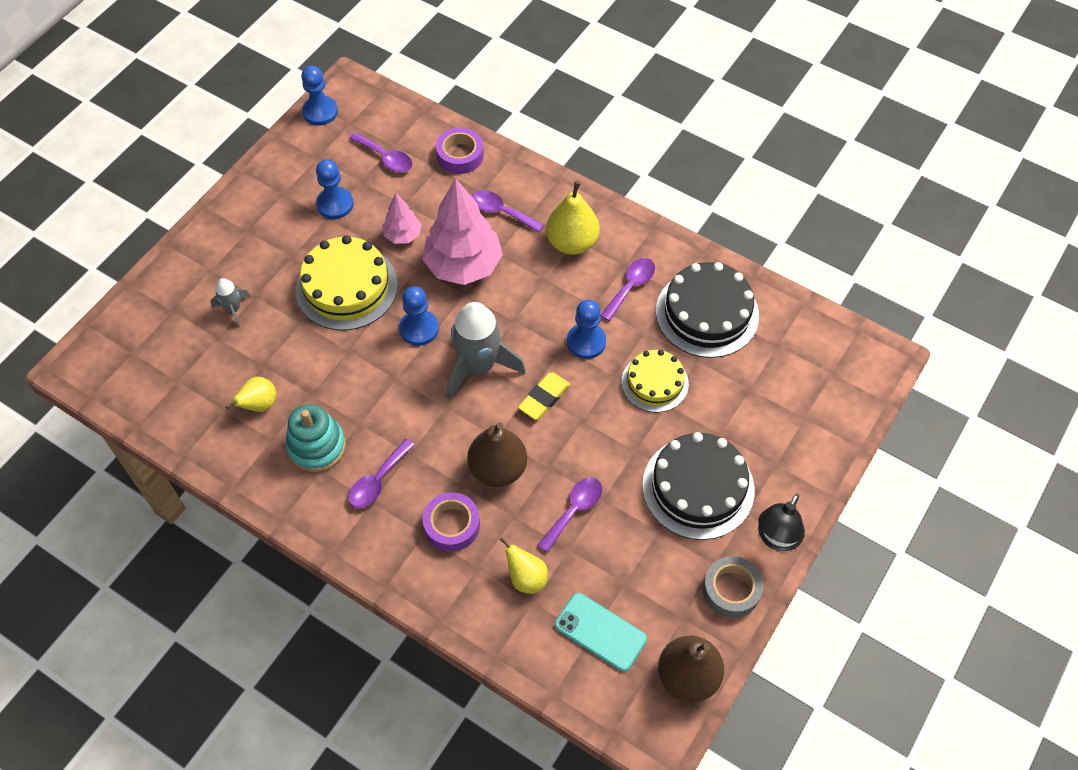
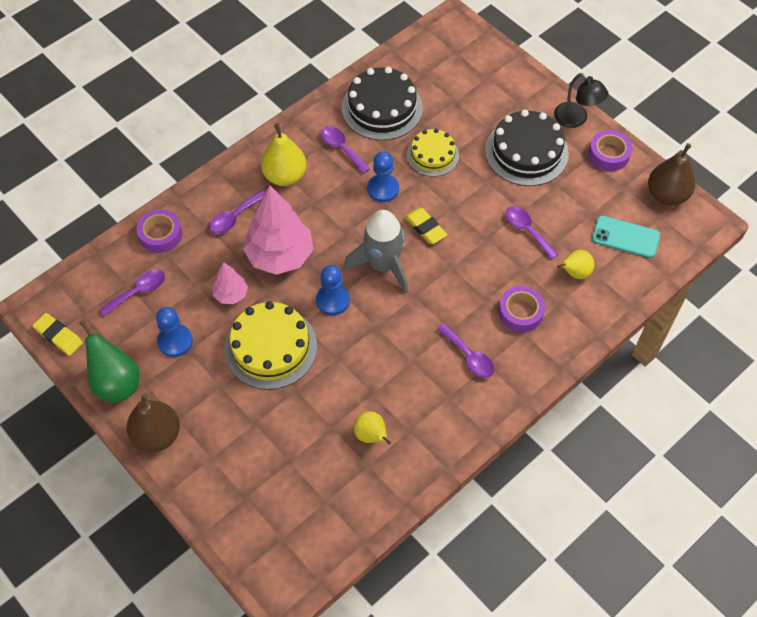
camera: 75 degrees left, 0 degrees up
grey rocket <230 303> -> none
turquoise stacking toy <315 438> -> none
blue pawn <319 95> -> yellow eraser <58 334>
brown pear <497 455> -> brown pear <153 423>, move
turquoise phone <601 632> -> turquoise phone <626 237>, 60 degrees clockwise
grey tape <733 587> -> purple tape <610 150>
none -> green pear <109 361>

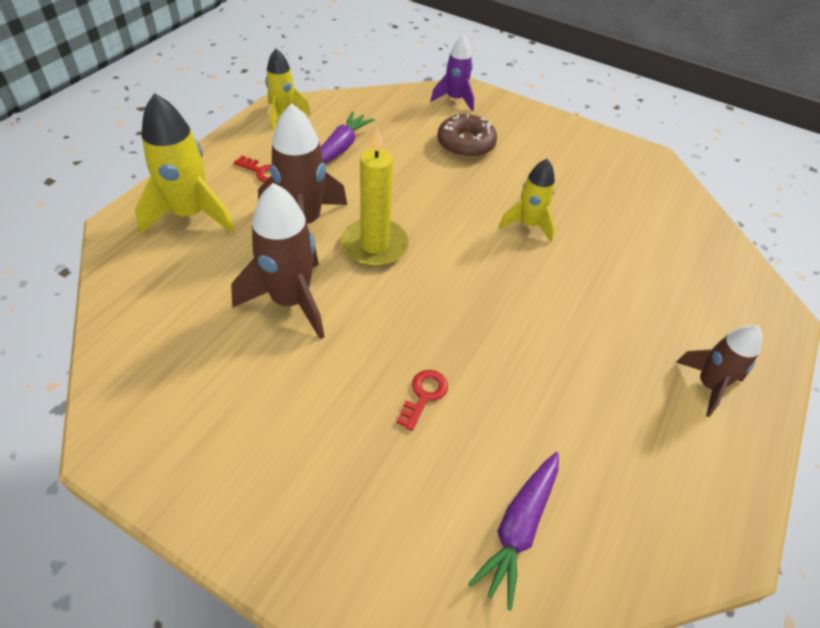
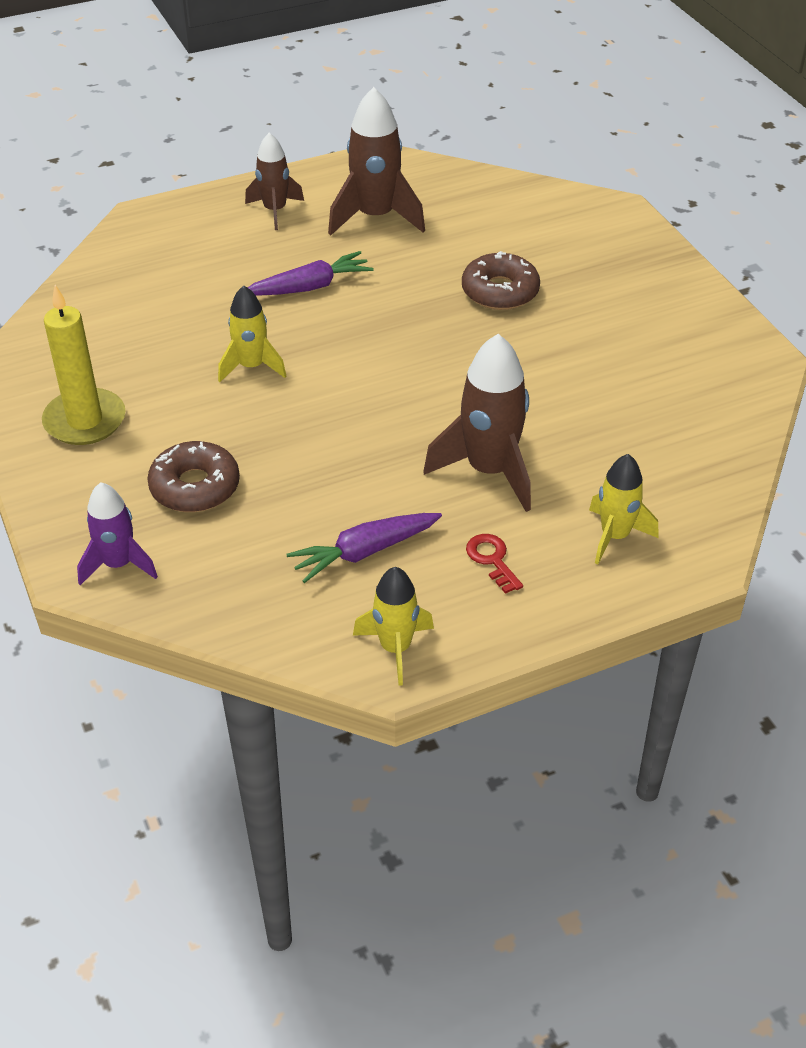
camera: 140 degrees left, 5 degrees down
yellow rocket <185 163> -> yellow rocket <623 509>, x0.62
brown rocket <278 261> -> brown rocket <376 161>, move
yellow candle <375 197> -> yellow candle <84 365>, move
red key <422 400> -> brown donut <501 280>
purple carrot <513 531> -> purple carrot <310 273>, move

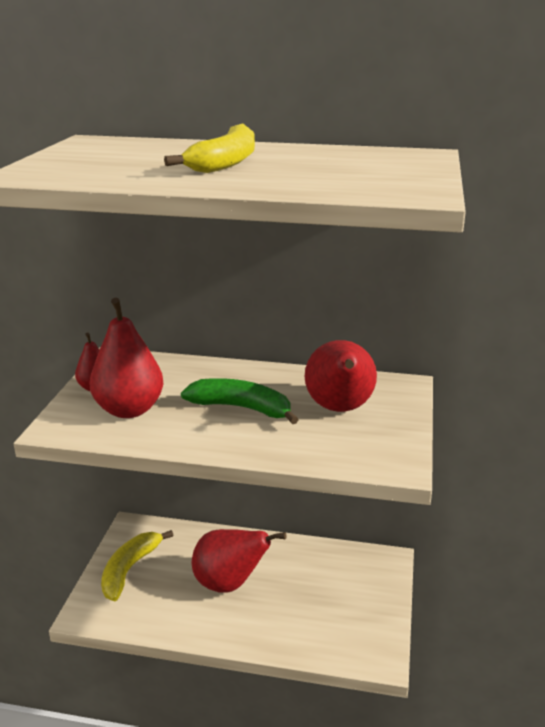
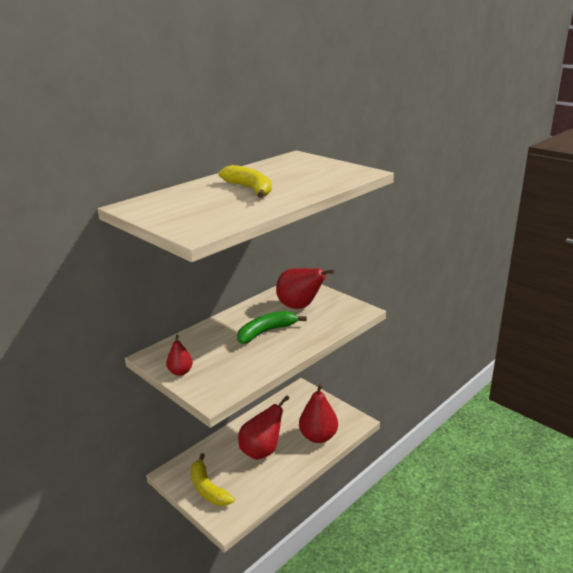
camera: 55 degrees left, 0 degrees up
red pear <127 358> -> red pear <318 413>, move

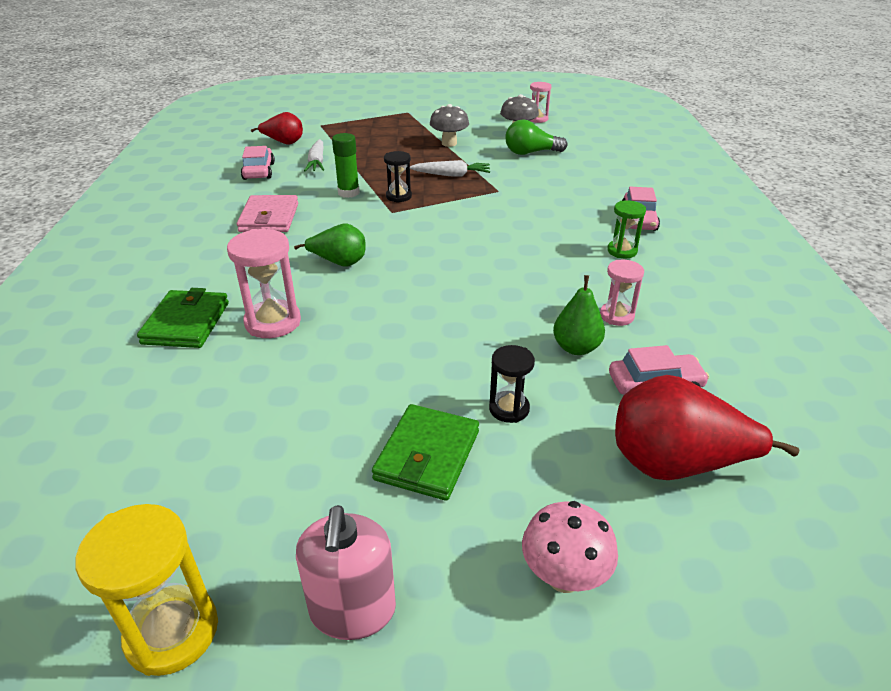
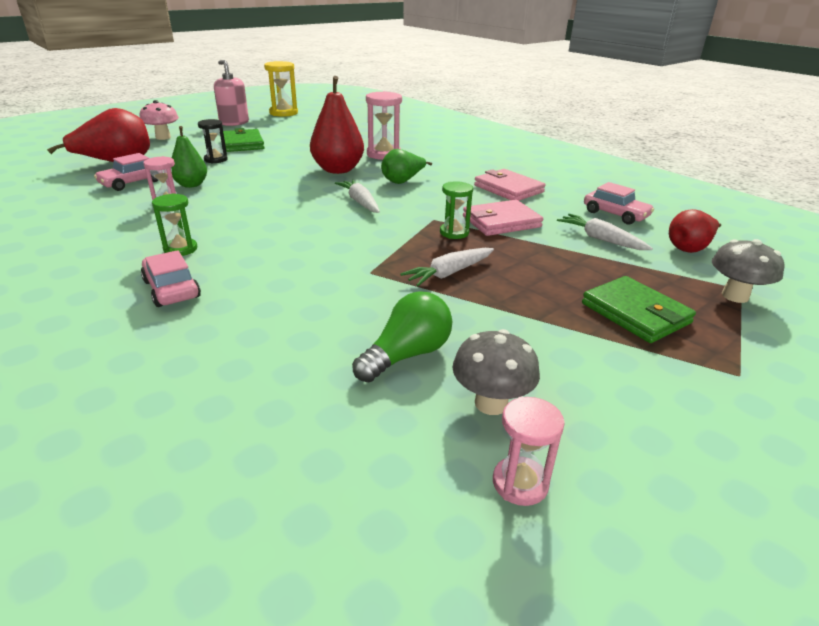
camera: 140 degrees right, 5 degrees down
green wallet <183 318> -> green wallet <639 309>, move
green glue stick <346 165> -> pink wallet <503 218>
black hourglass <398 177> -> green hourglass <456 210>
grey mushroom <449 125> -> grey mushroom <748 271>, move
none -> red pear <337 125>
none -> white carrot <357 196>

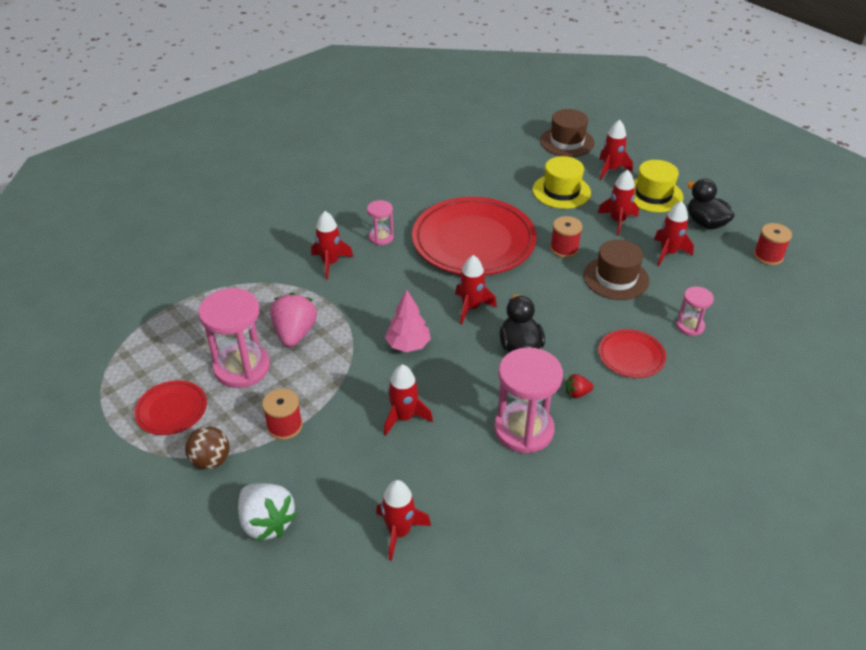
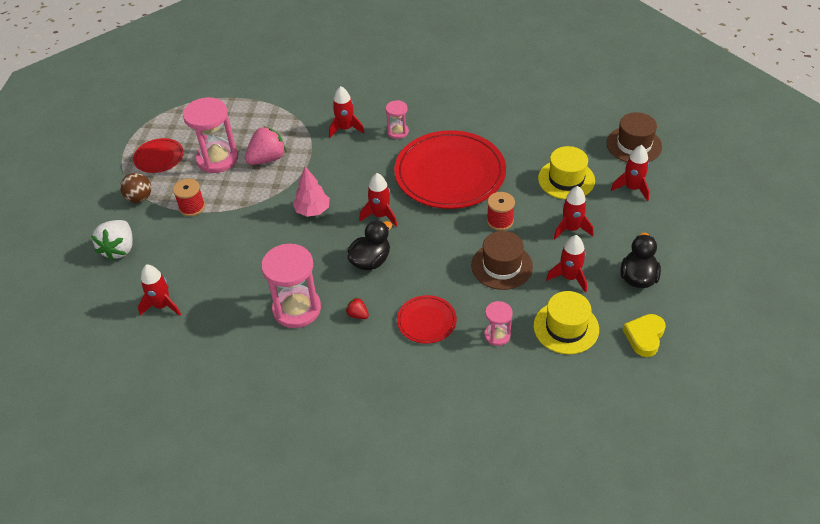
camera: 50 degrees right, 5 degrees up
red rocket <408 400> -> none
yellow hat <659 186> -> yellow hat <566 322>, move
red spool <773 244> -> yellow heart <644 335>

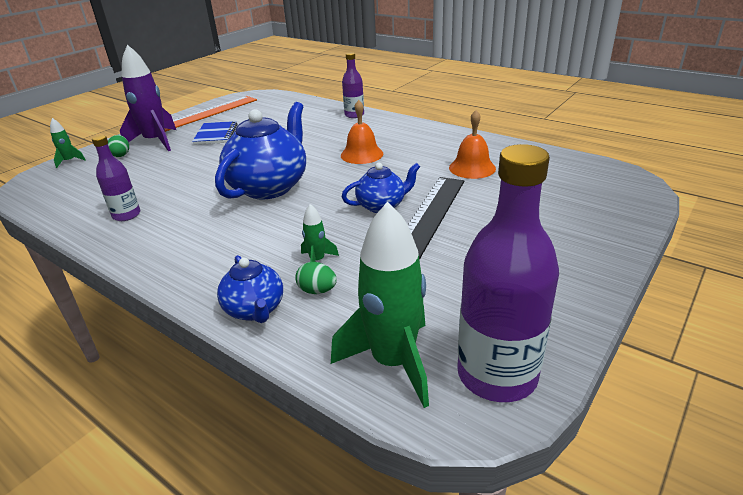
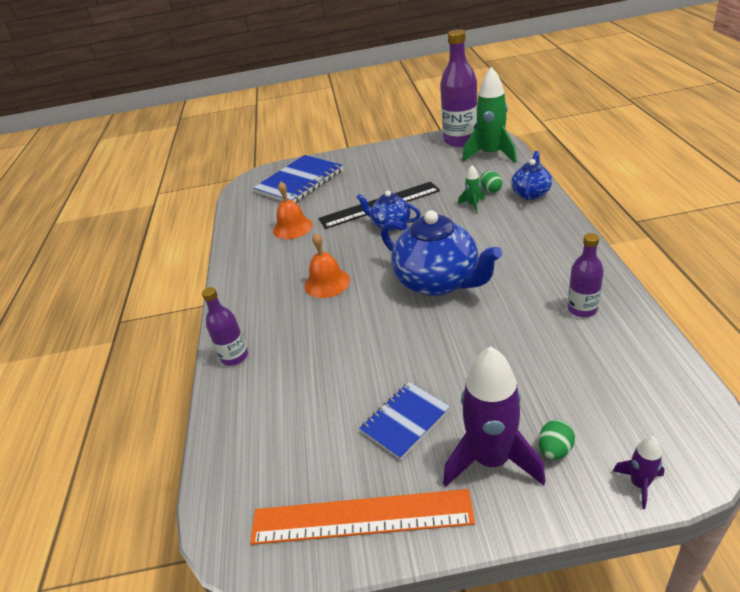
camera: 130 degrees left, 5 degrees up
green rocket <68 143> -> purple rocket <639 472>
blue teapot <260 150> -> blue teapot <441 253>, 120 degrees counterclockwise
none -> blue notebook <298 179>

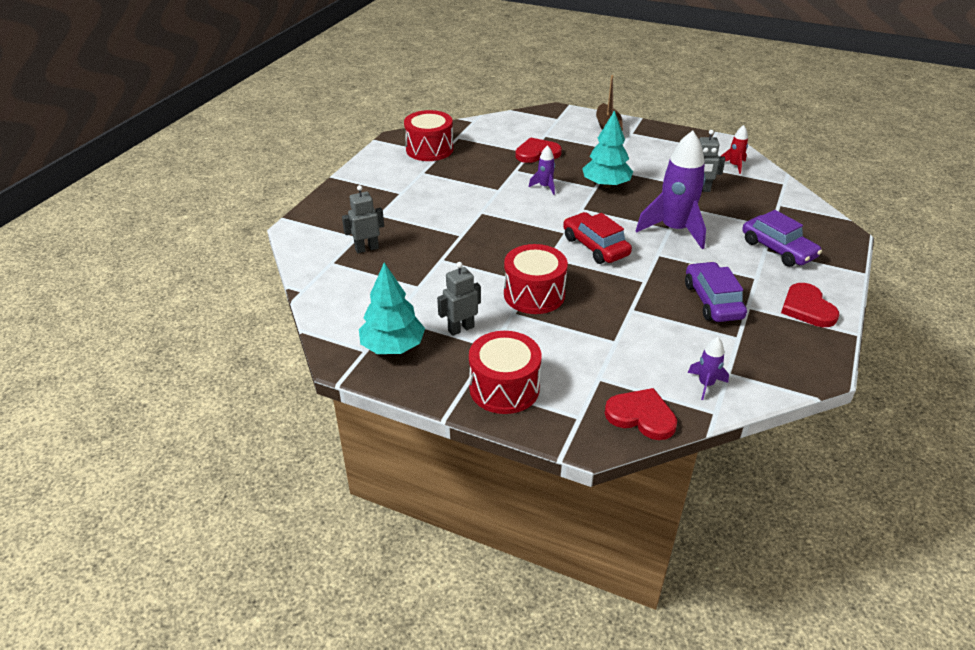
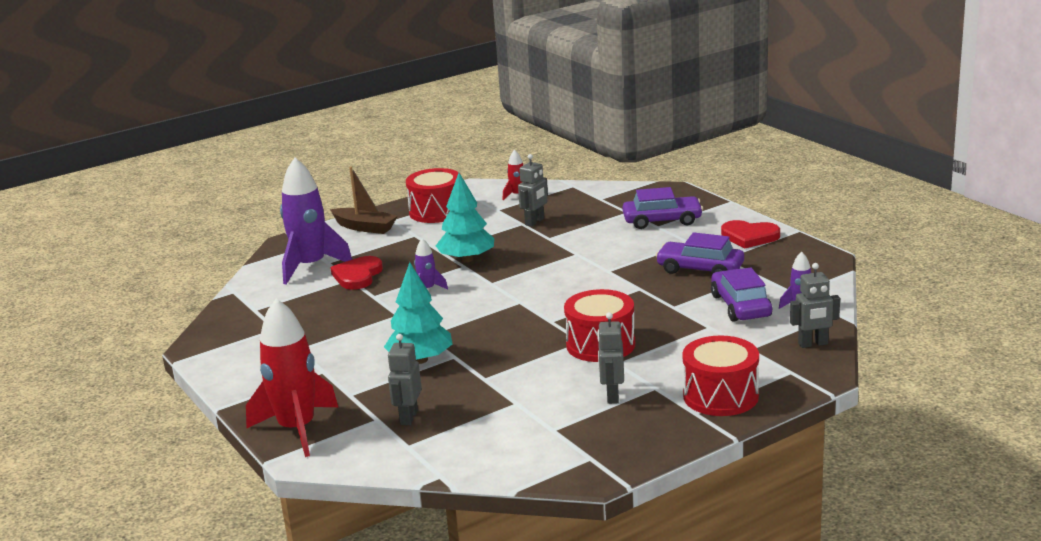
camera: 55 degrees left, 15 degrees down
turquoise tree <392 308> -> turquoise tree <418 313>, move
red drum <428 135> -> red drum <432 195>, move
red car <597 238> -> none
red heart <641 414> -> grey robot <815 305>
purple rocket <671 189> -> purple rocket <316 221>, move
none -> red rocket <292 377>
none -> purple car <741 295>

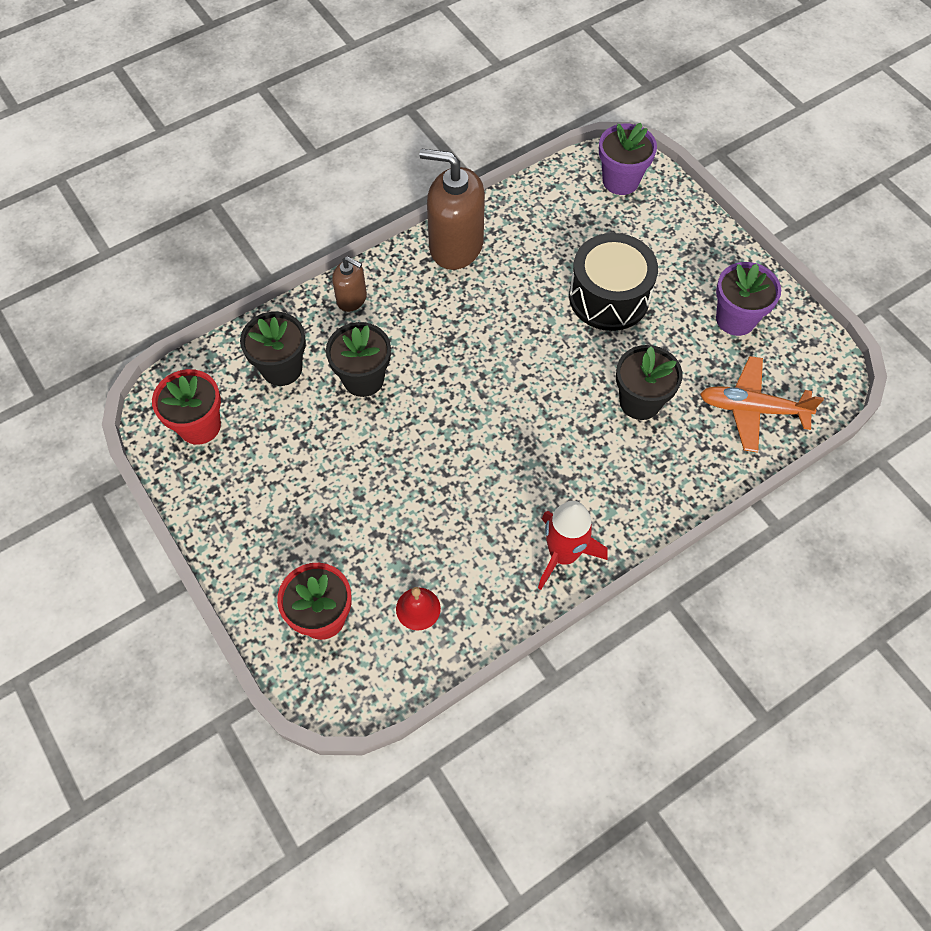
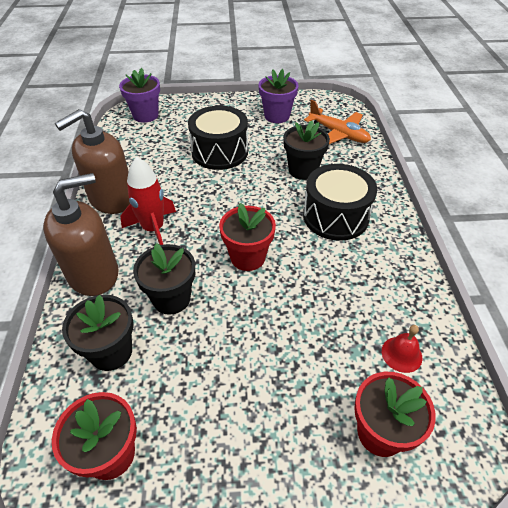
camera: 60 degrees left, 15 degrees down
brown soap dispenser <349 284> -> brown soap dispenser <81 234>, x1.92
red rocket <572 545> -> red rocket <148 201>, move
orange plane <762 404> -> orange plane <337 122>, 90 degrees counterclockwise
none -> red flower pot <247 237>
none -> black drum <340 202>

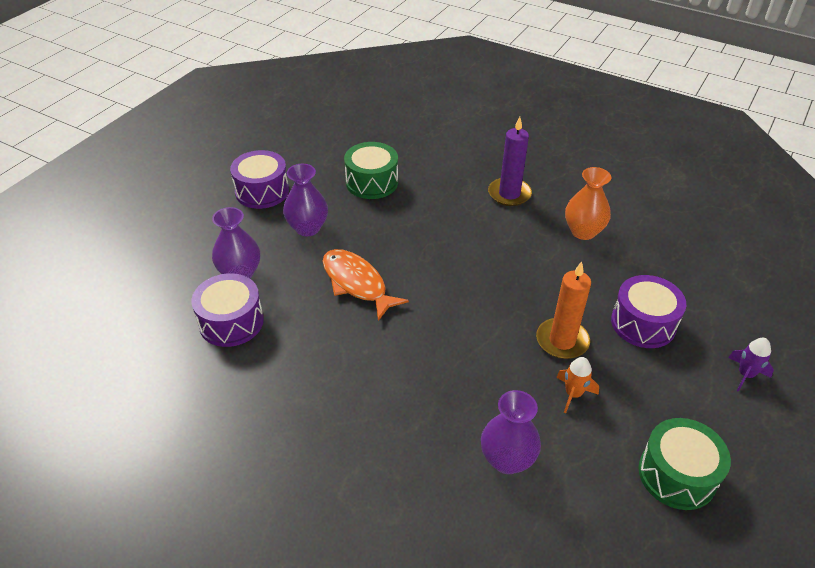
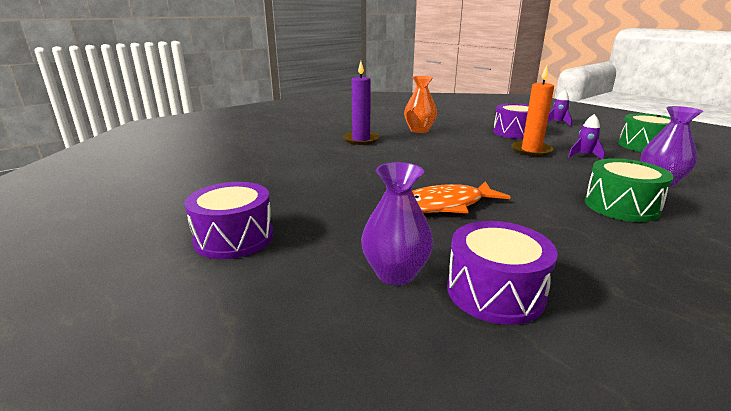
camera: 70 degrees left, 20 degrees down
purple vase <305 200> -> none
green drum <371 170> -> green drum <629 190>, move
orange rocket <577 385> -> purple rocket <586 136>

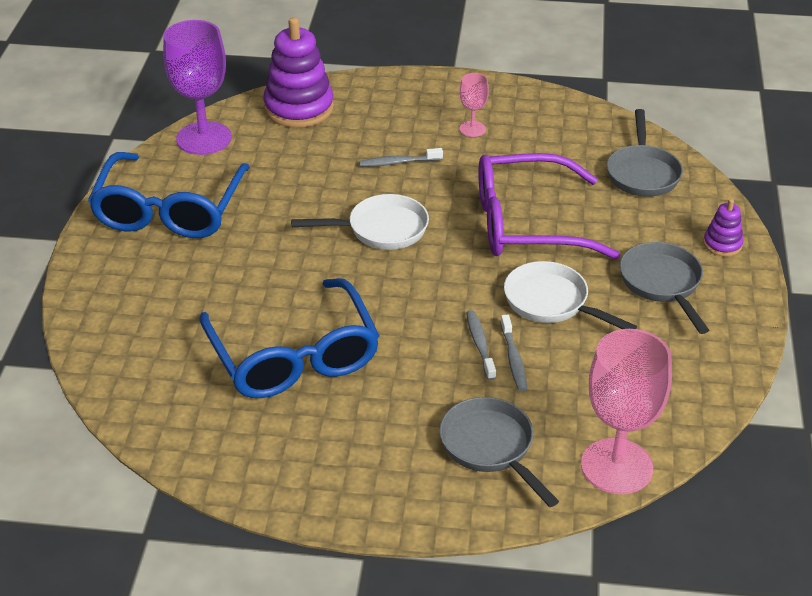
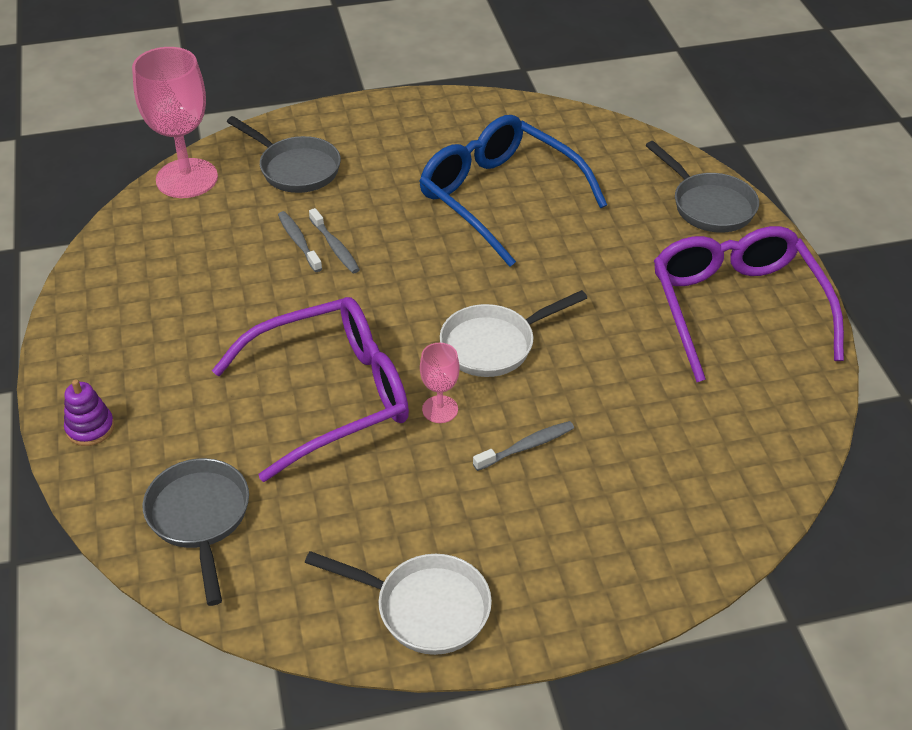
camera: 160 degrees right, 5 degrees up
blue glasses <169 195> -> purple glasses <749 304>
purple goblet <197 87> -> none
purple stacking toy <298 72> -> none
pink goblet <474 105> -> pink goblet <440 383>, move
white pan <570 295> -> white pan <398 603>, move
grey pan <664 288> -> grey pan <702 187>, move

